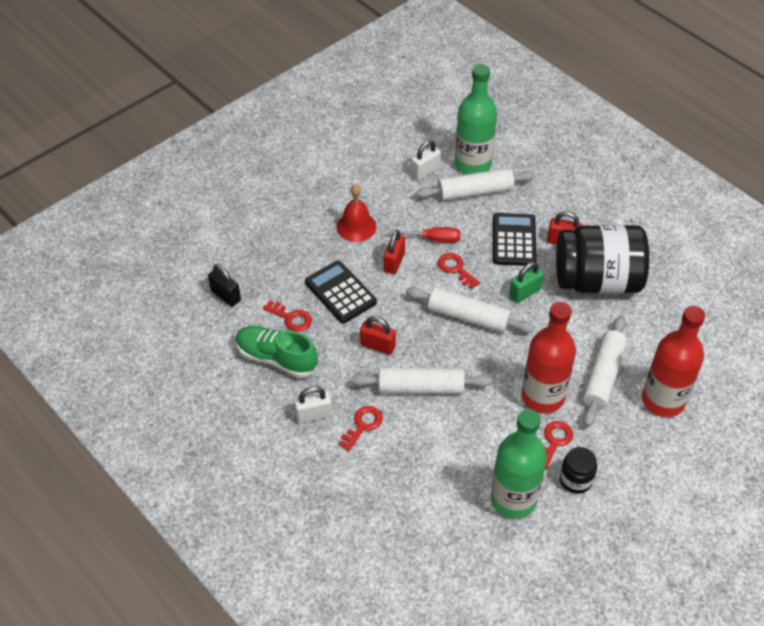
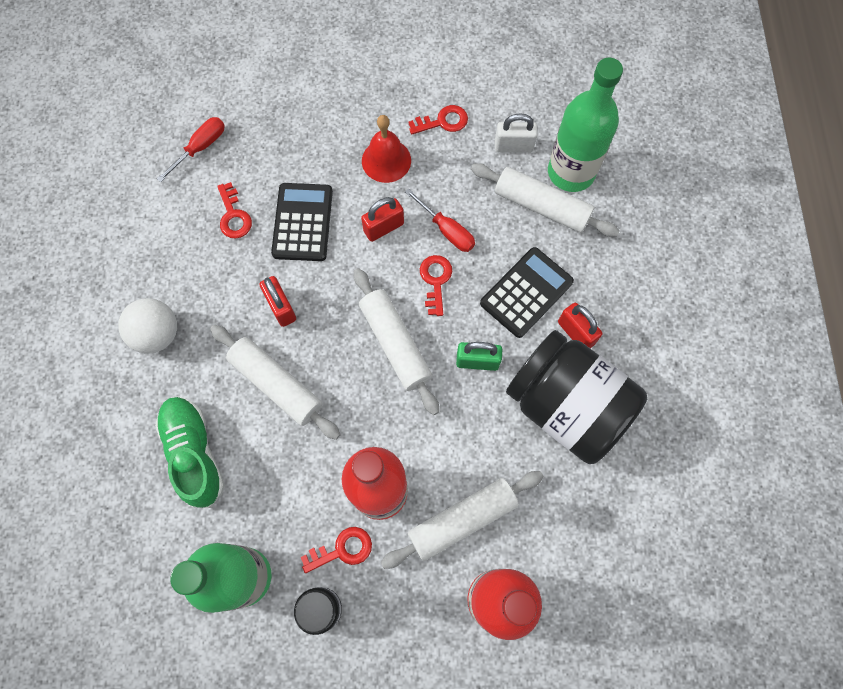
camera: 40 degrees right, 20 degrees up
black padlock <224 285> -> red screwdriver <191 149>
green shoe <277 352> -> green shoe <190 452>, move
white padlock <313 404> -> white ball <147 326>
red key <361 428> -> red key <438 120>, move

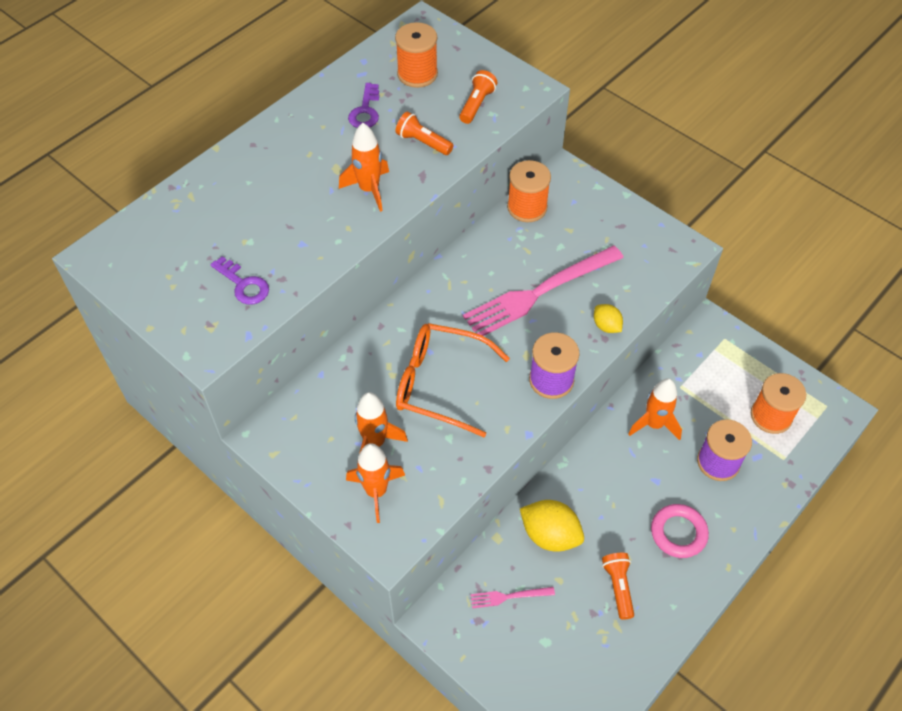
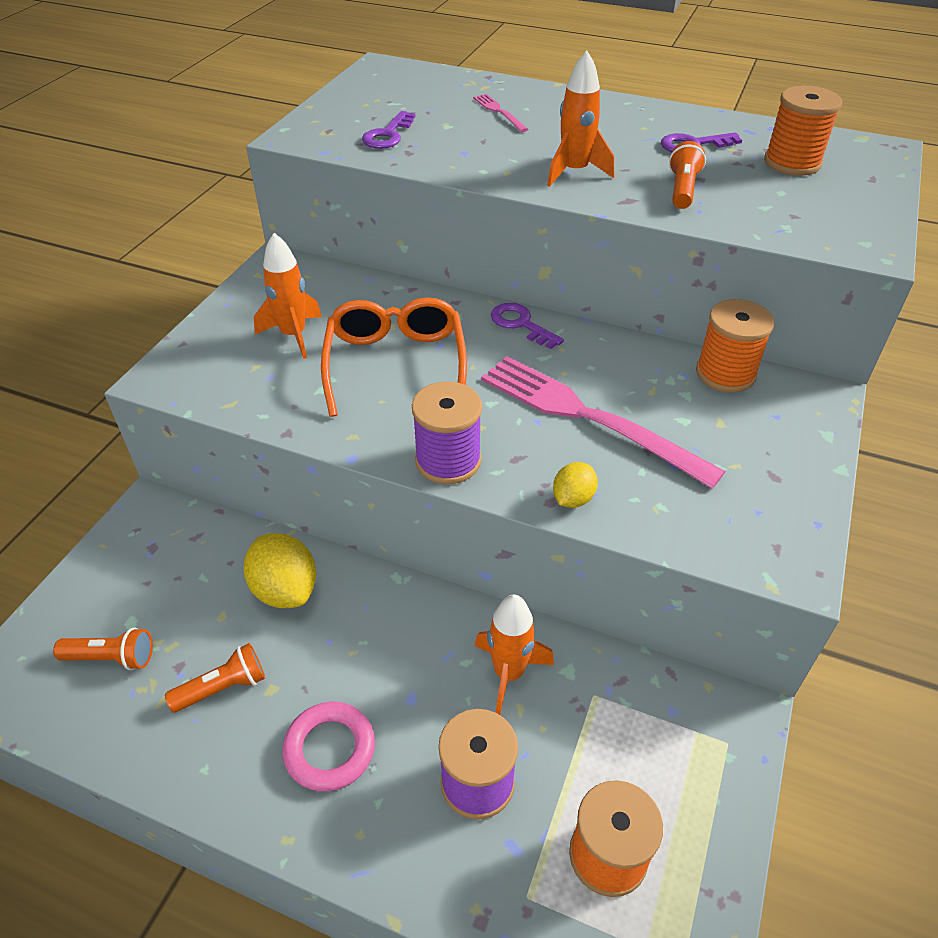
camera: 70 degrees right, 10 degrees down
orange rocket <375 483> -> none
orange flashlight <478 97> -> orange flashlight <103 649>, move
pink fork <513 597> -> pink fork <500 113>, move
yellow lemon <552 526> -> yellow lemon <279 570>, 45 degrees counterclockwise
none -> purple key <527 326>

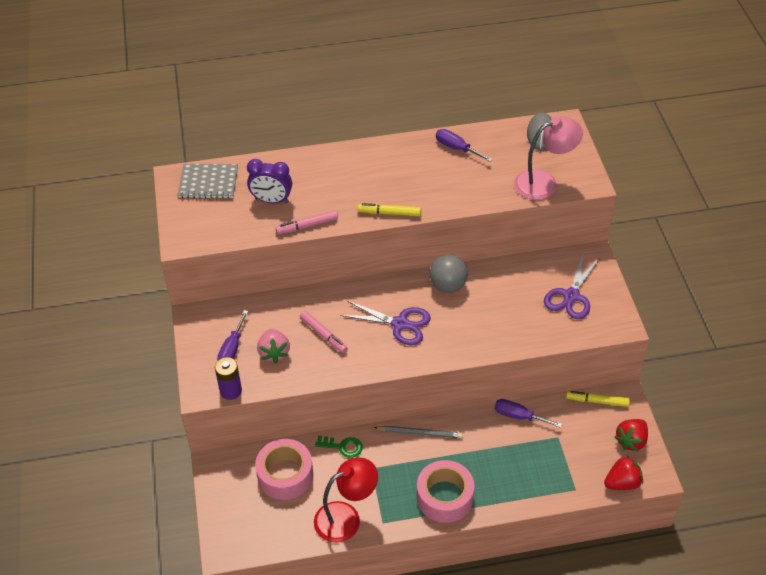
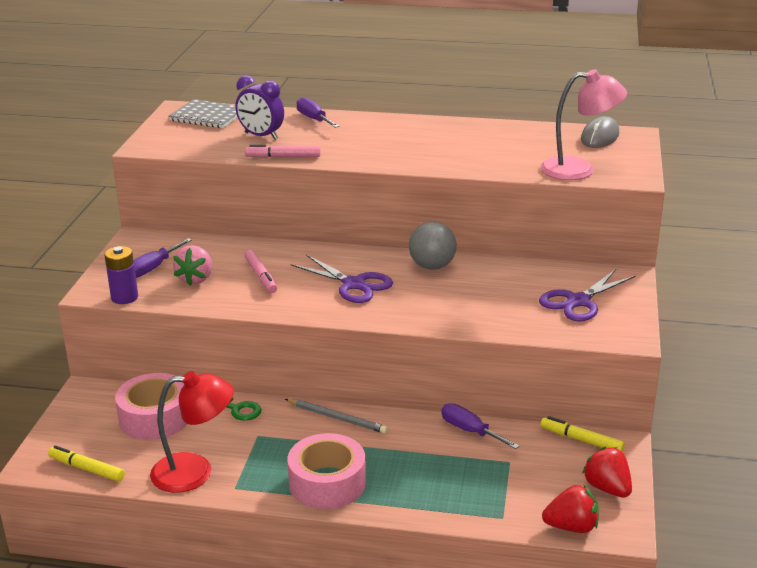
camera: 20 degrees right, 20 degrees down
yellow marker <389 209> -> yellow marker <86 463>, move
purple screwdriver <464 145> -> purple screwdriver <318 112>, move
red strawberry <631 435> -> red strawberry <607 472>, 90 degrees clockwise

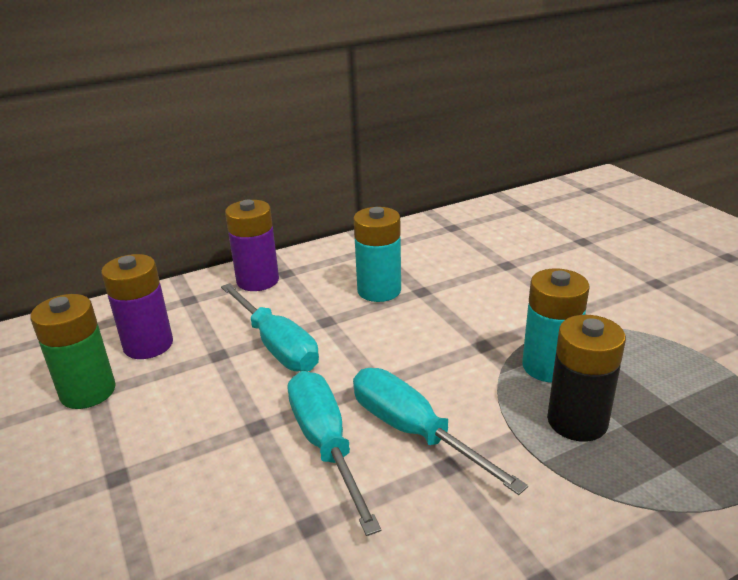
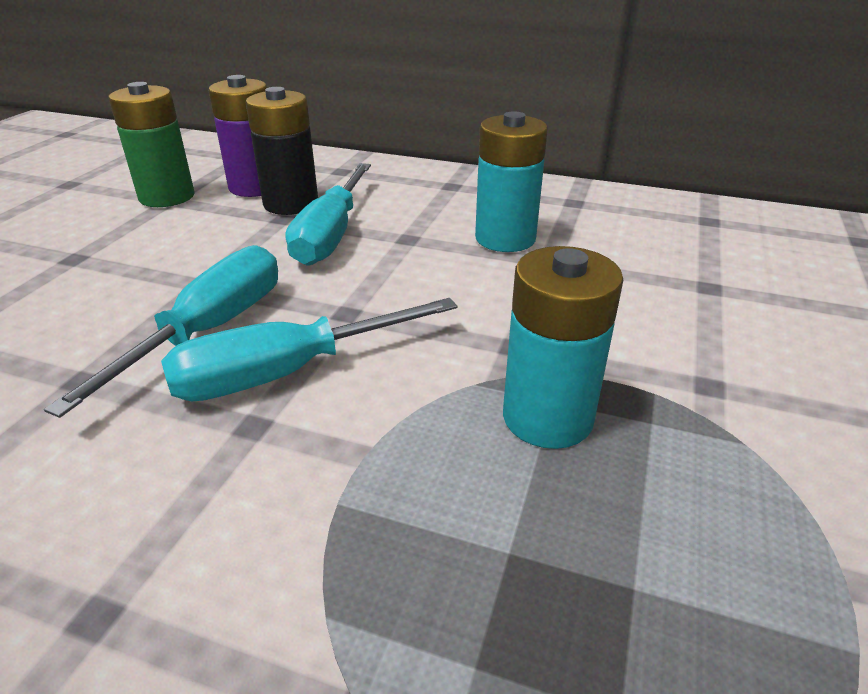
camera: 45 degrees right, 5 degrees up
purple battery <252 245> -> none
turquoise screwdriver <440 431> -> turquoise screwdriver <309 349>, 120 degrees counterclockwise
black battery <586 378> -> black battery <282 151>, move

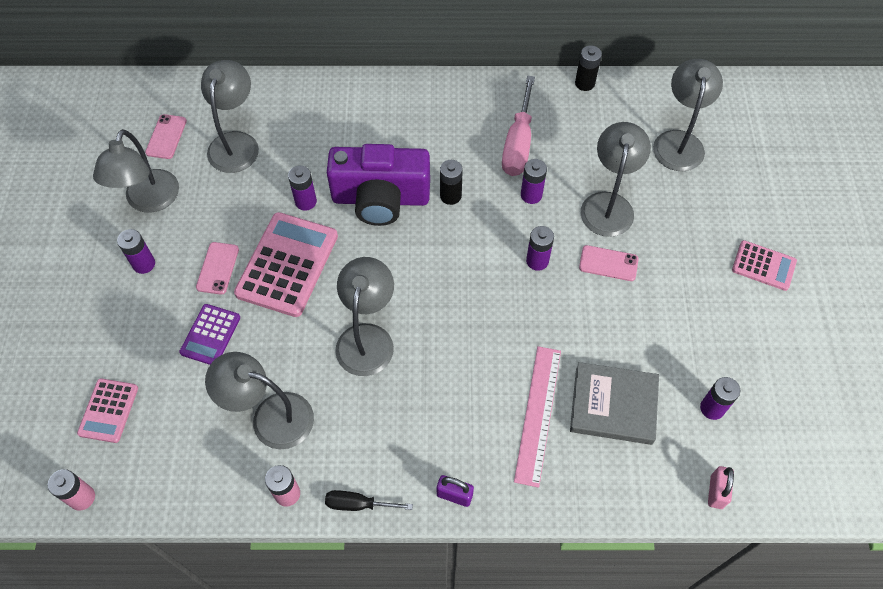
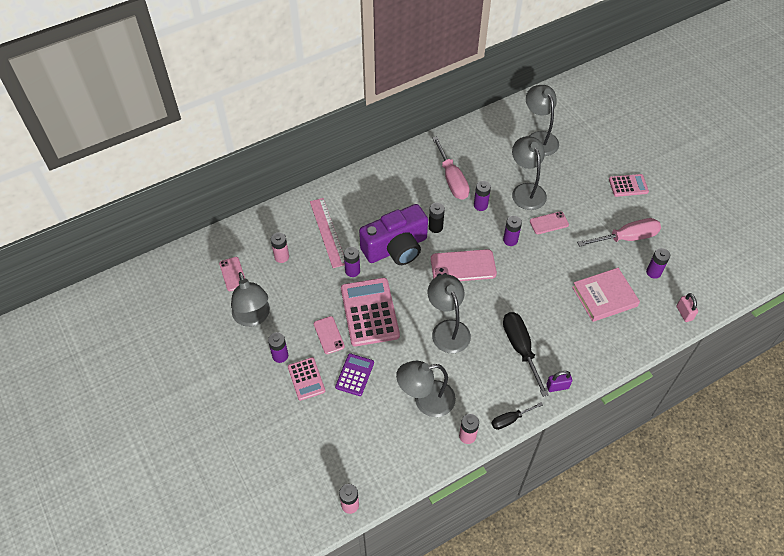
camera: 30 degrees left, 5 degrees down
pink calculator <107 410> -> pink calculator <306 379>, move
purple calculator <209 334> -> purple calculator <354 374>, 150 degrees counterclockwise
grey lamp <230 116> -> pink battery <280 247>
pink ruler <537 417> -> pink ruler <327 233>, move
grey book <614 403> -> pink book <606 295>
black battery <588 68> -> none
none -> pink phone <464 265>
none -> black screwdriver <526 354>
none -> pink screwdriver <619 232>

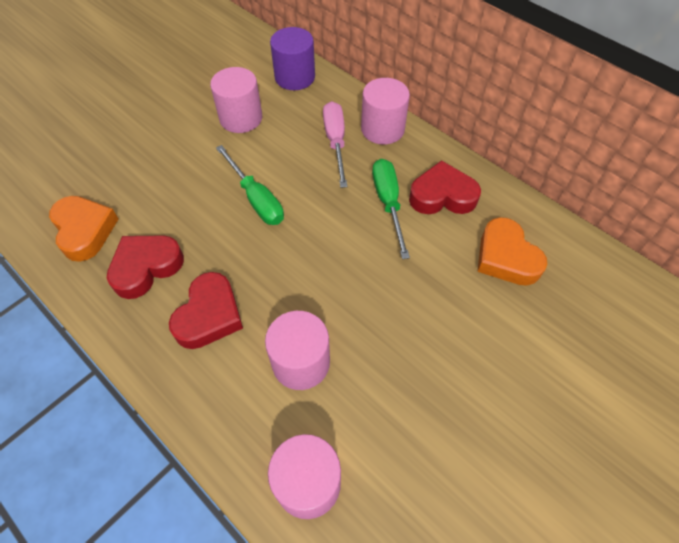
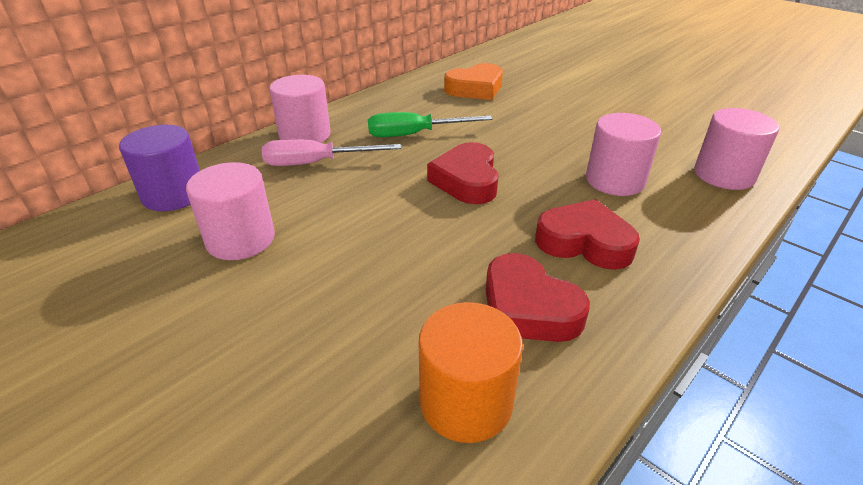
camera: 90 degrees left, 20 degrees down
orange heart <83 229> -> orange cylinder <471 372>
green screwdriver <250 185> -> none
red heart <445 187> -> red heart <463 173>, move

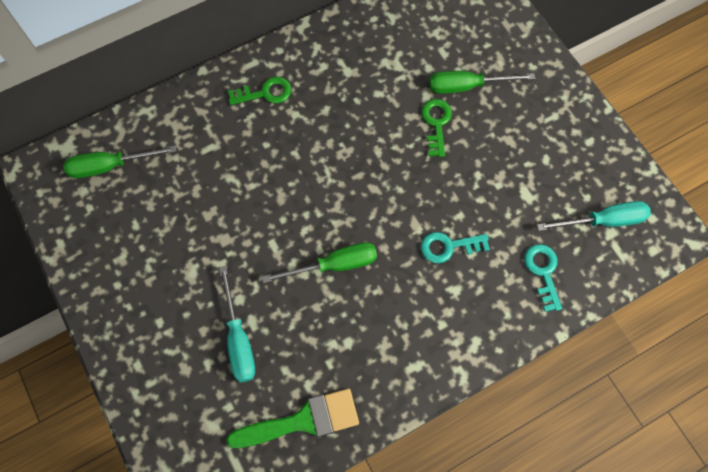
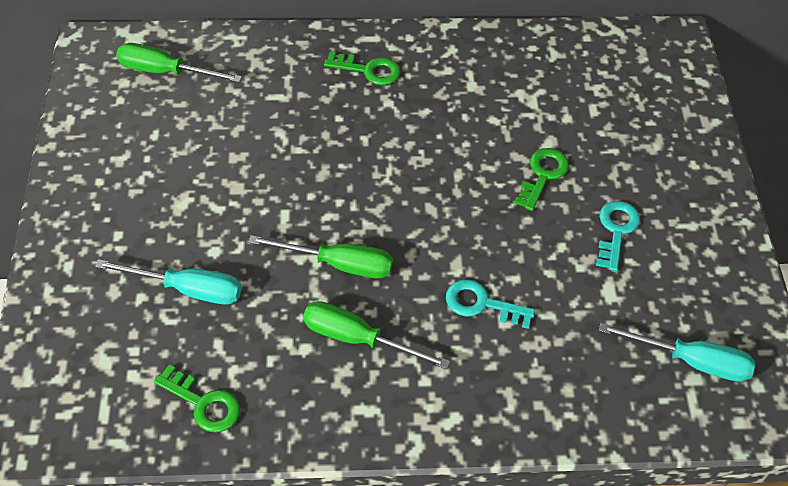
camera: 25 degrees right, 15 degrees down
turquoise screwdriver <237 324> -> turquoise screwdriver <168 282>, 90 degrees counterclockwise
green brush <292 418> -> green key <197 398>
green screwdriver <482 82> -> green screwdriver <376 335>, move
turquoise key <543 278> -> turquoise key <618 236>, move

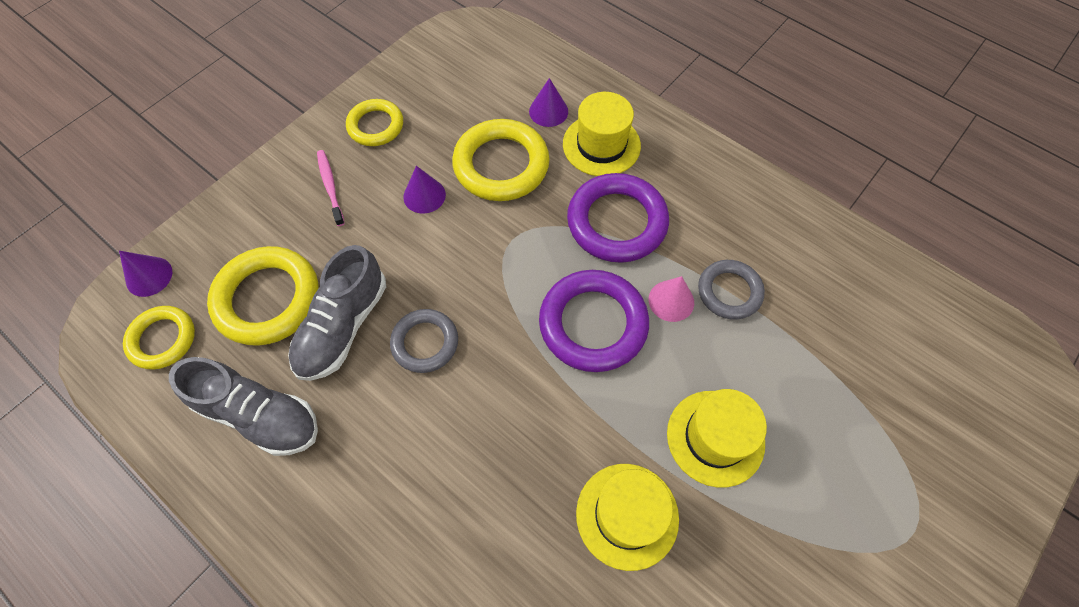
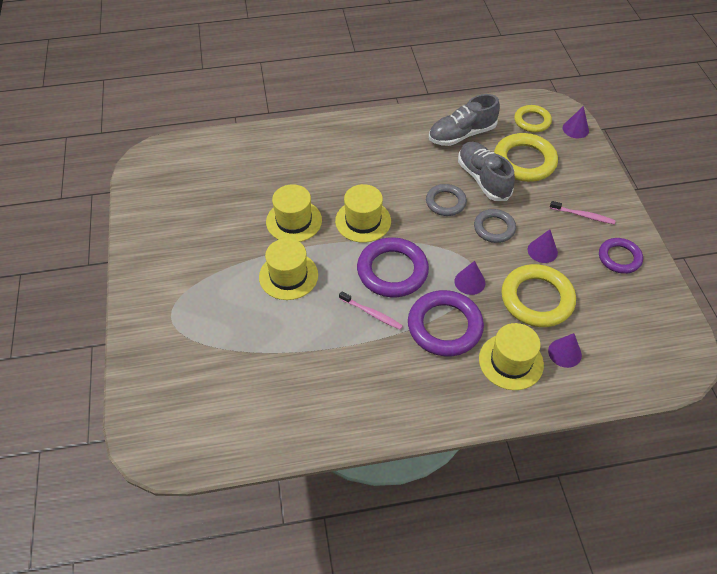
camera: 130 degrees right, 10 degrees down
yellow ring <374 122> -> purple ring <621 256>
pink cone <671 299> -> pink toothbrush <371 310>
grey ring <731 290> -> grey ring <495 226>, move
none -> yellow hat <363 213>
none -> purple cone <470 278>

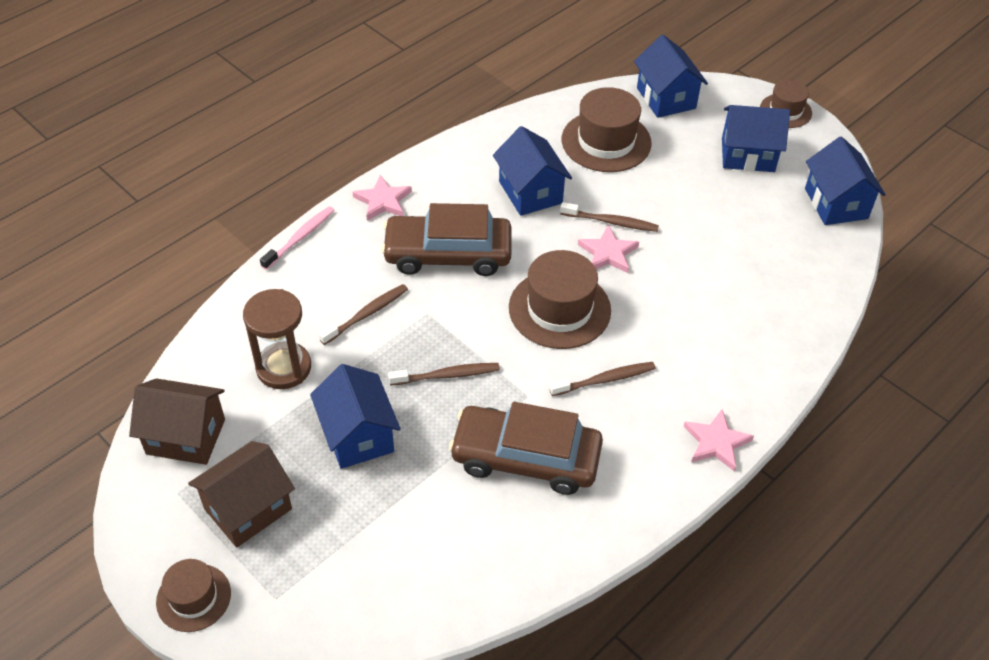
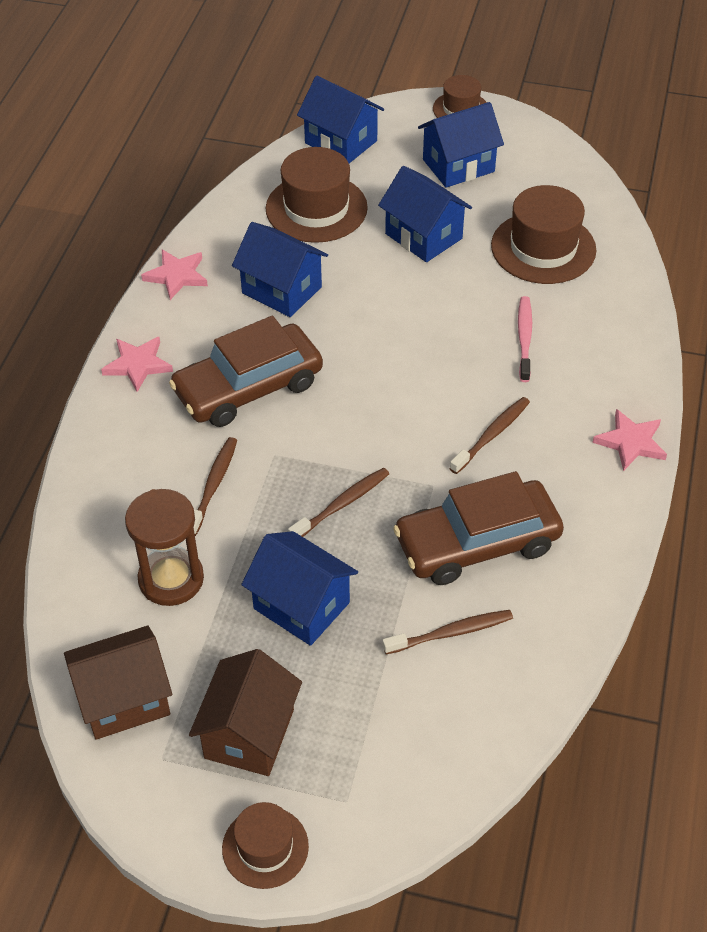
camera: 30 degrees left, 0 degrees up
pink toothbrush <297 238> -> pink toothbrush <525 339>, move
brown hat <560 299> -> brown hat <543 234>, move
brown toothbrush <609 217> -> brown toothbrush <447 632>, move
pink star <608 249> -> pink star <174 275>, move
blue house <845 181> -> blue house <425 214>, move

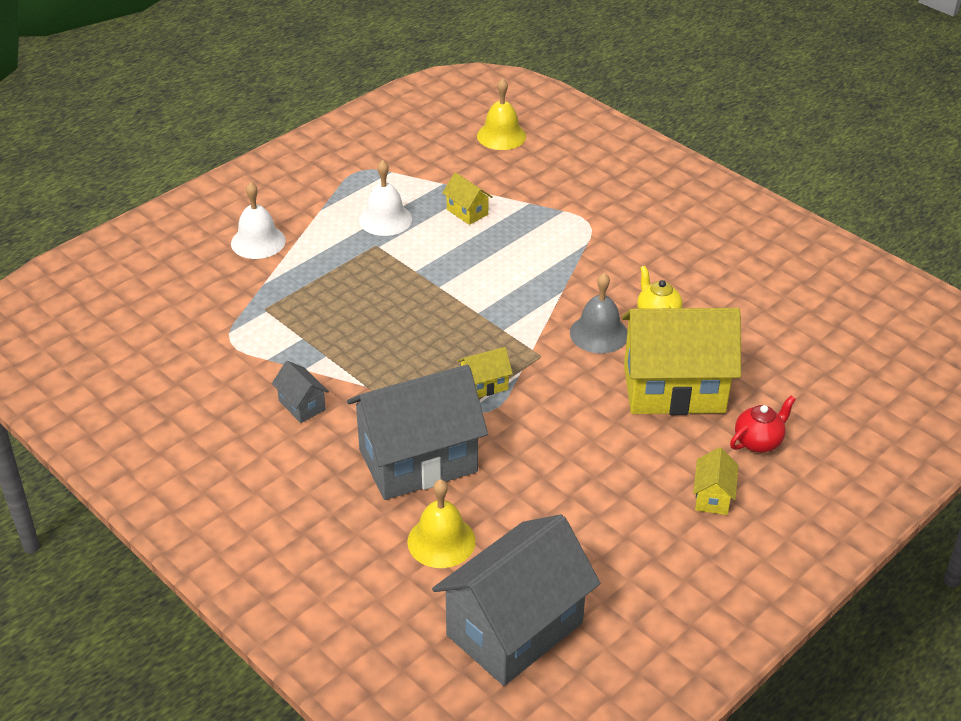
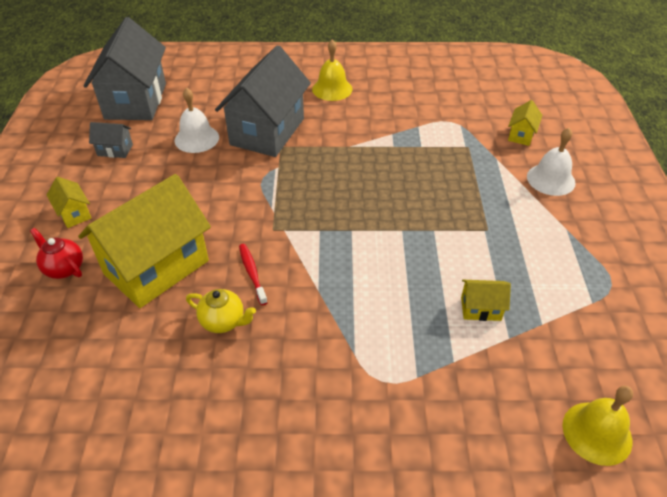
camera: 135 degrees right, 5 degrees up
grey house <300 392> -> grey house <111 140>, move
white bell <385 198> -> white bell <197 120>, move
yellow bell <441 523> -> yellow bell <332 70>, move
yellow house <485 372> -> yellow house <525 123>, move
grey bell <599 313> -> red toothbrush <253 274>
red teapot <763 424> -> red teapot <56 253>, 120 degrees clockwise

